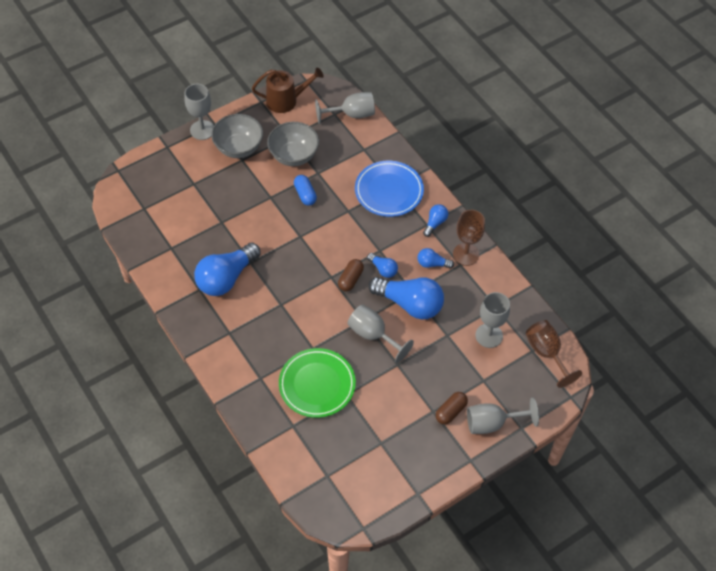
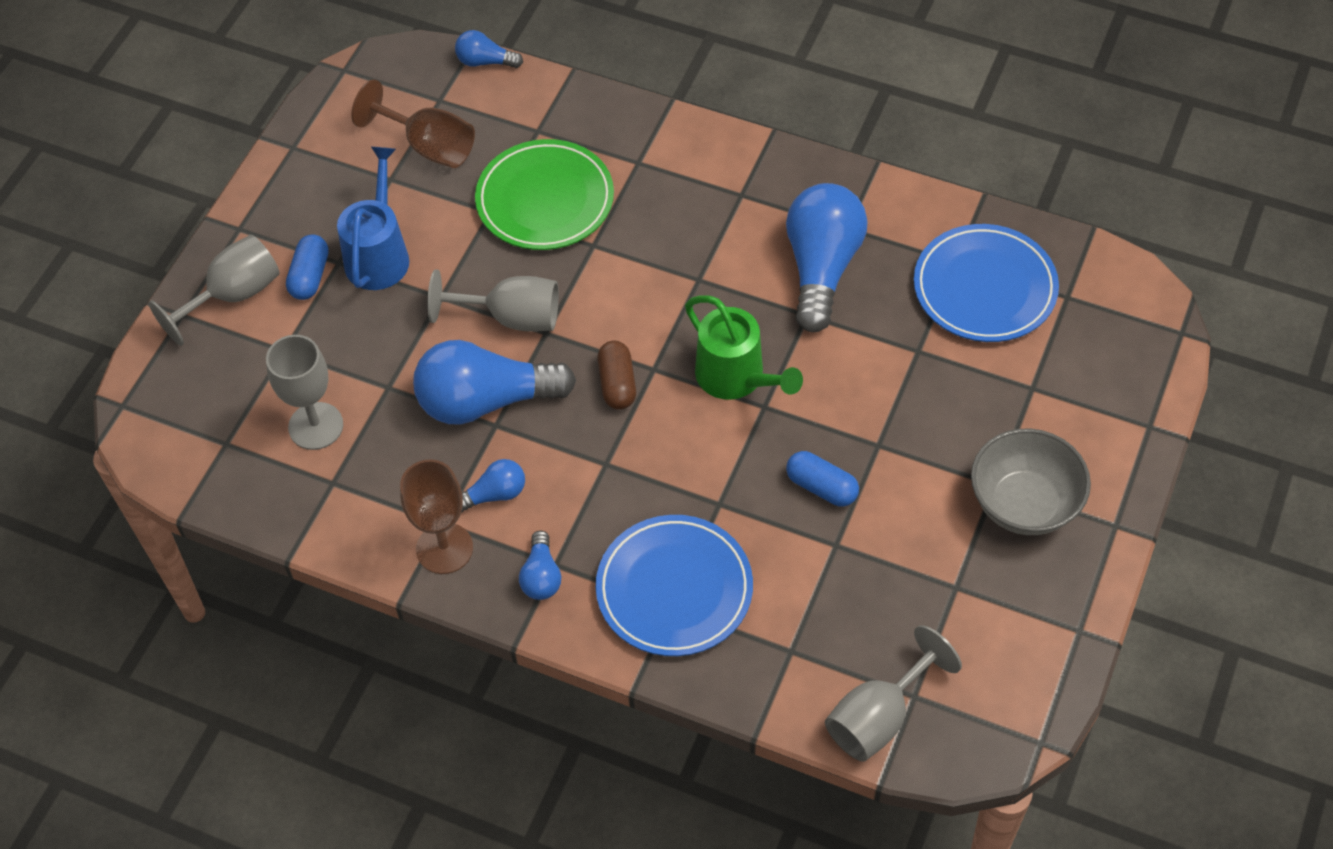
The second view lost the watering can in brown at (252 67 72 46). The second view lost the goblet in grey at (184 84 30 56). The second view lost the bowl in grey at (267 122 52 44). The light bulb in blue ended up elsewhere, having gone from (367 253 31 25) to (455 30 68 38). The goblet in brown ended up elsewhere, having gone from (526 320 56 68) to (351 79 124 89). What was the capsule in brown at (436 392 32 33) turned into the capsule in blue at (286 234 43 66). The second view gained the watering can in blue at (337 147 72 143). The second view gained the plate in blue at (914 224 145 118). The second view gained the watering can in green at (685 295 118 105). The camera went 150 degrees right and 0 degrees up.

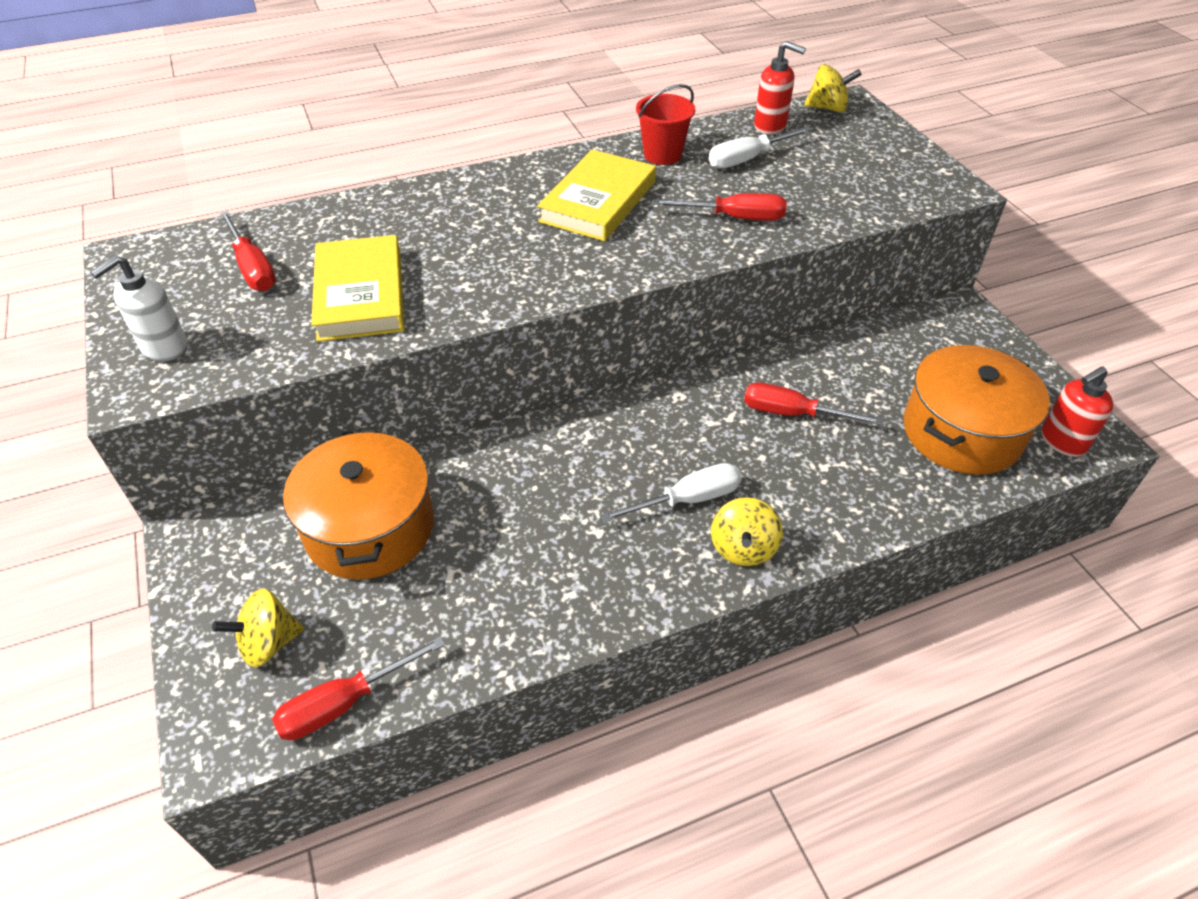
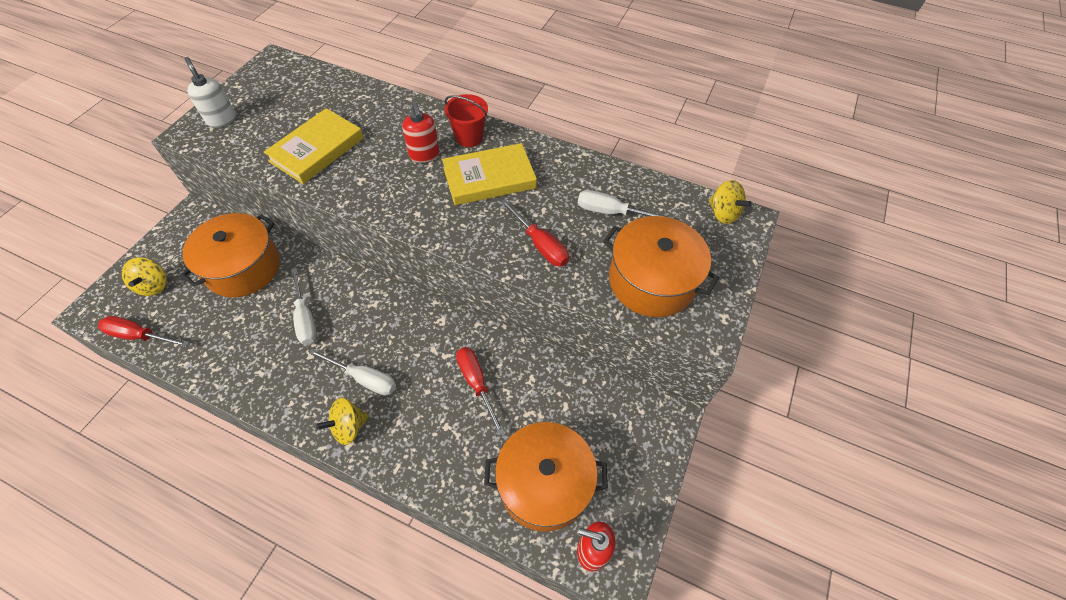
The soap dispenser in red ended up elsewhere, having gone from (754 41 52 93) to (402 102 38 61). The bucket in red ended up elsewhere, having gone from (636 84 60 81) to (445 94 43 53). The second view lost the screwdriver in red at (220 211 56 80). The soap dispenser in white at (90 255 98 106) ended up facing another way, 60 degrees clockwise from before. The spinning top in yellow at (212 589 92 78) ended up facing another way, 120 degrees counterclockwise from before. The second view gained the pot in orange at (603 216 116 101). The second view gained the screwdriver in white at (291 268 26 77). The camera went 45 degrees right and 10 degrees up.

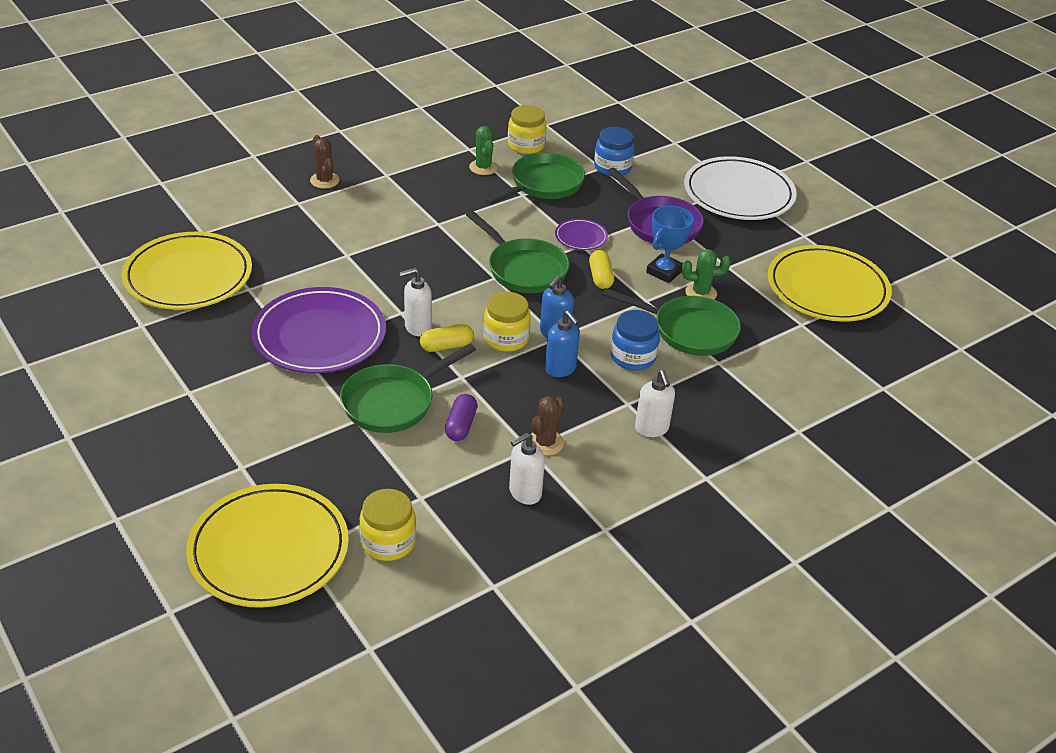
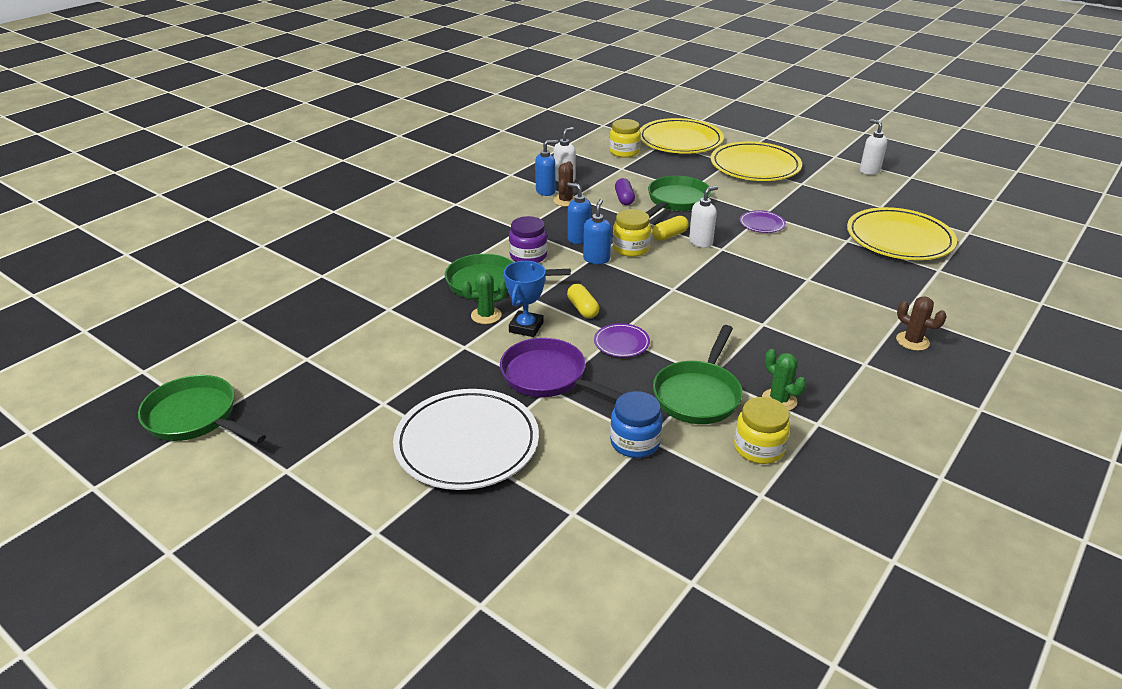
The pan in green ended up elsewhere, having gone from (466 211 103 82) to (138 375 128 69). The plate in yellow ended up elsewhere, having gone from (768 245 124 77) to (711 141 91 40). The size of the plate in purple at (251 287 135 86) changed by a factor of 0.45. What was the jar in blue at (611 310 49 60) turned into the jar in purple at (509 216 38 47). The soap dispenser in white ended up elsewhere, having gone from (635 370 40 67) to (860 119 27 56). The second view gained the soap dispenser in blue at (535 140 23 56). The camera went 165 degrees right and 5 degrees down.

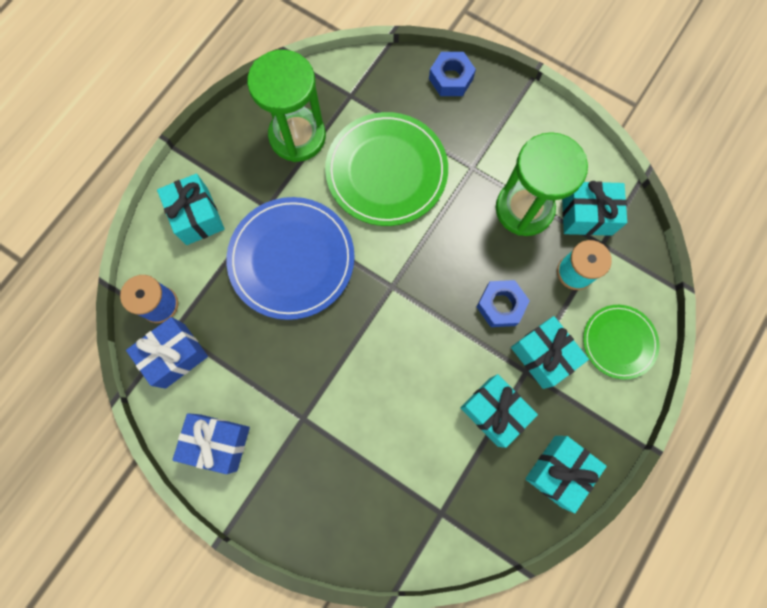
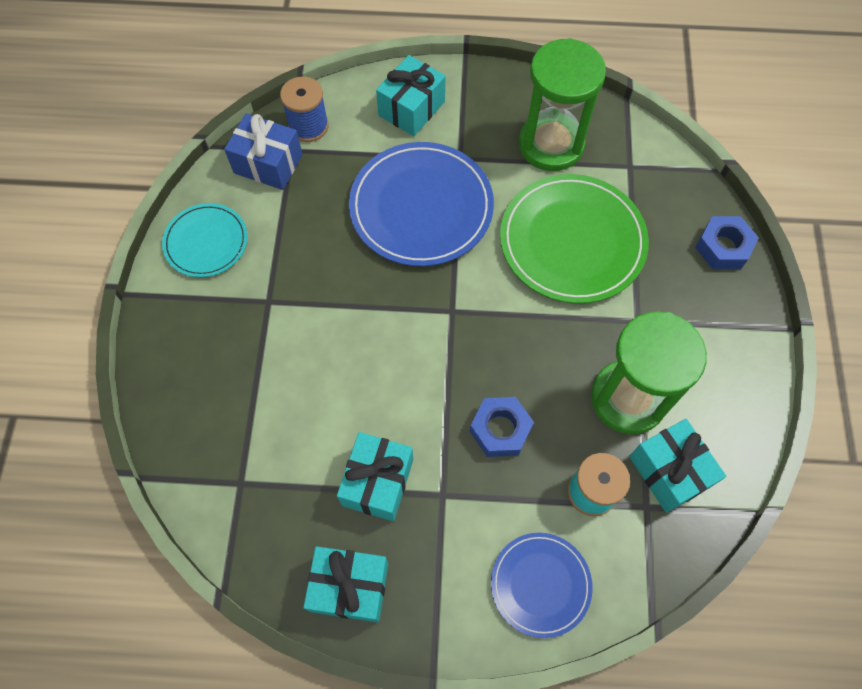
What was the plate in green at (583 305 76 75) turned into the plate in blue at (491 533 102 105). The second view lost the gift in turquoise at (511 316 78 73). Where the gift in blue stood at (172 413 78 61), the plate in turquoise came to stand at (162 203 86 74). The camera went 60 degrees right and 10 degrees down.

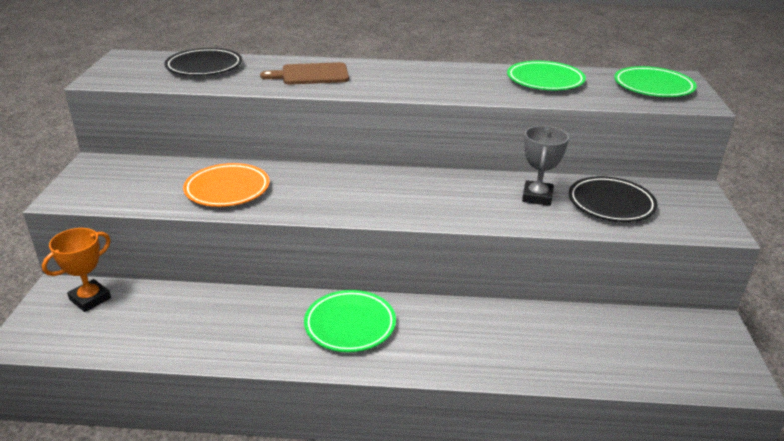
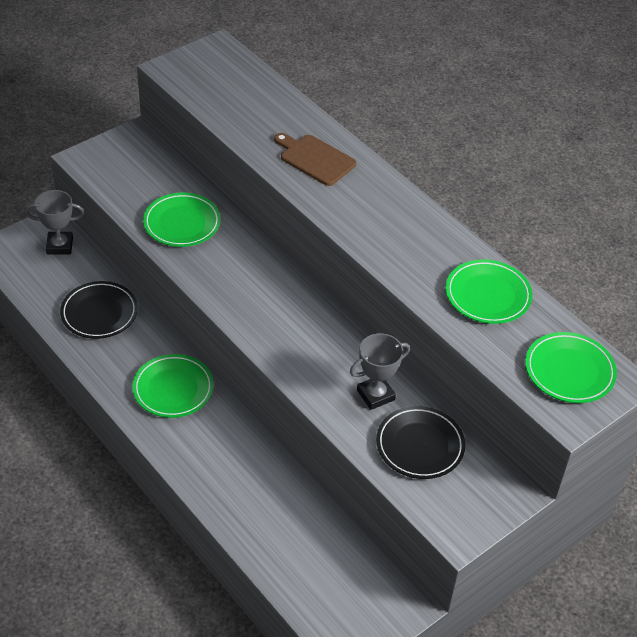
The plate in black ended up elsewhere, having gone from (165 48 77 28) to (60 281 78 58). What was the plate in orange at (183 163 87 44) turned into the plate in green at (143 193 78 54). What was the trophy in orange at (42 228 69 84) turned into the trophy in grey at (25 190 60 64). The camera went 45 degrees right and 15 degrees up.

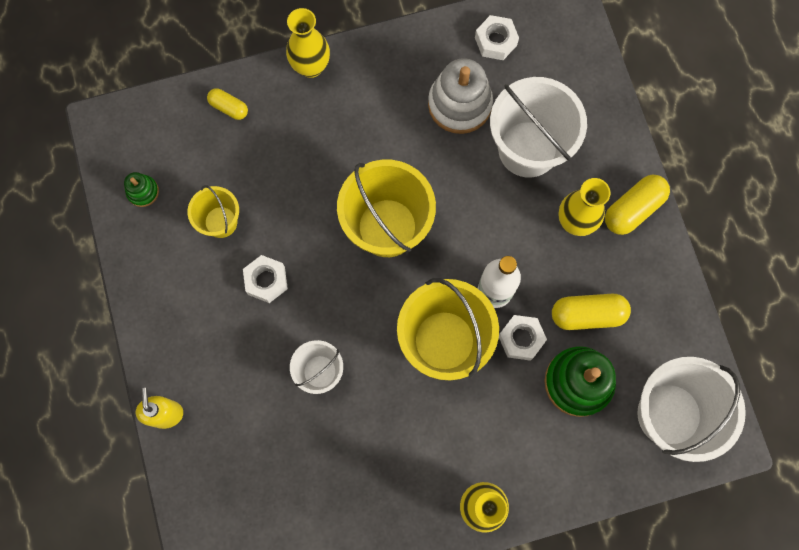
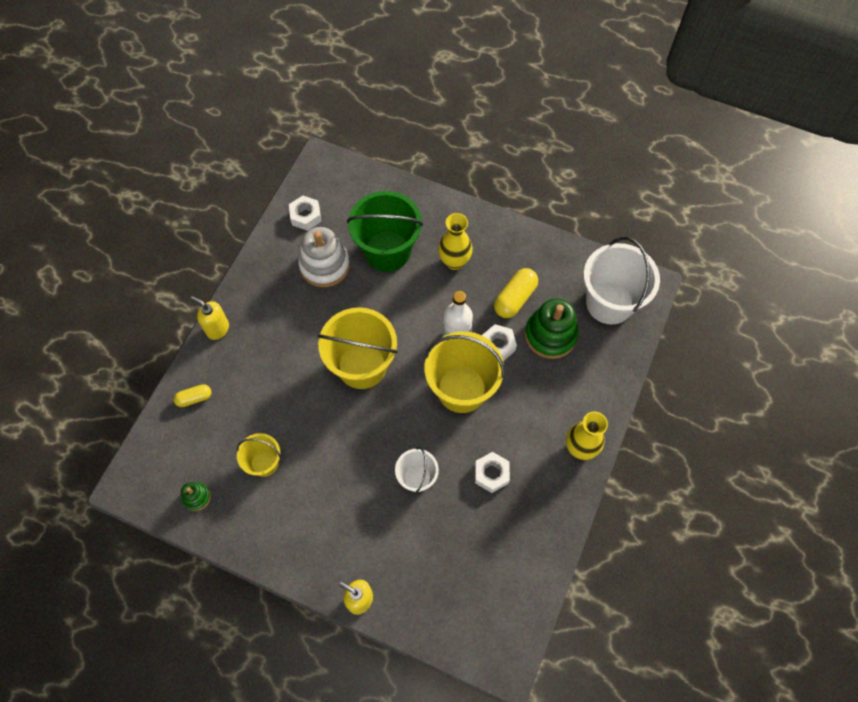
Where the vase in yellow stood at (286 8 44 70), the soap dispenser in yellow came to stand at (190 296 39 44). What was the bucket in white at (490 77 97 101) turned into the bucket in green at (347 191 76 81). The second view lost the capsule in yellow at (605 175 65 60). The nut in white ended up elsewhere, having gone from (243 255 45 48) to (475 452 35 41). The camera went 50 degrees left and 10 degrees down.

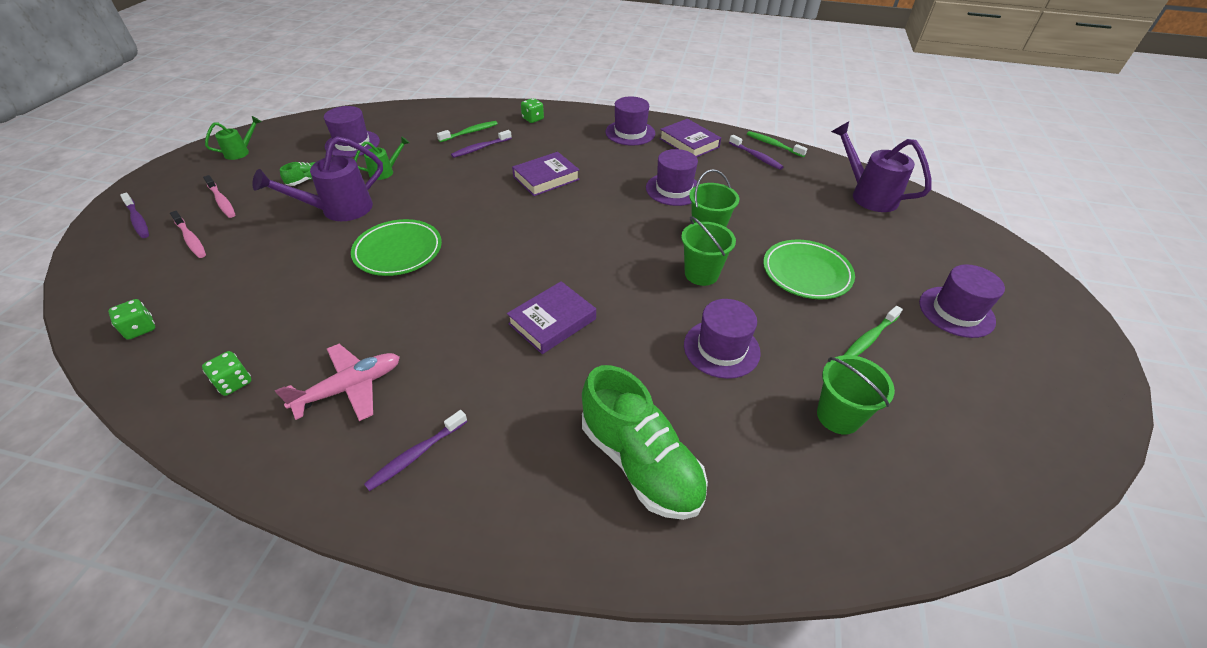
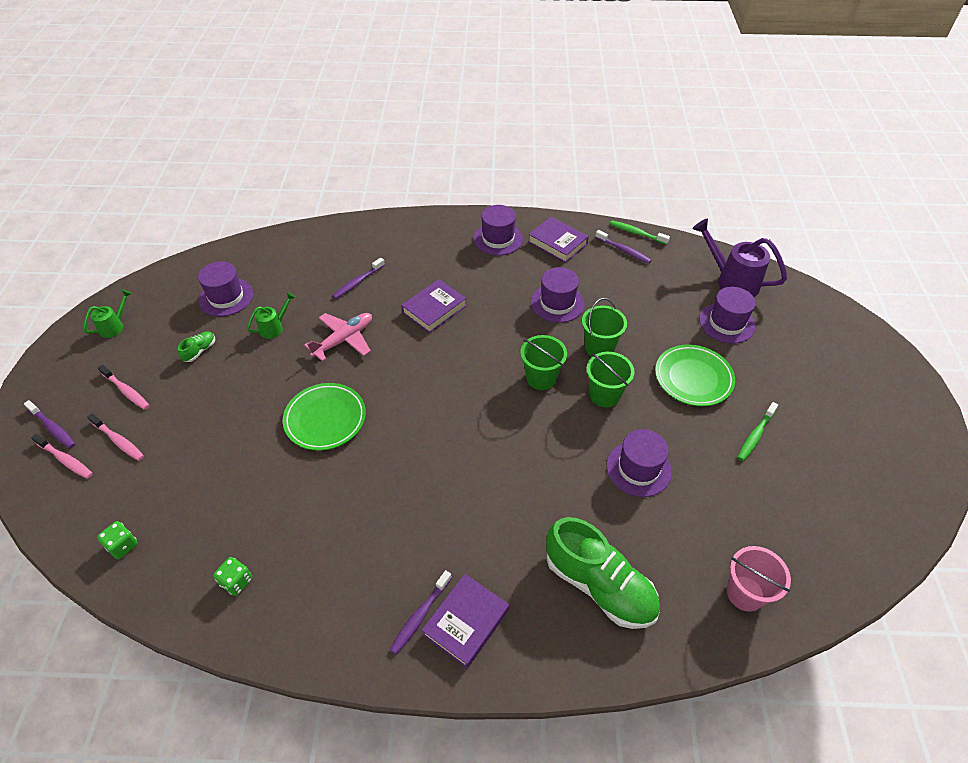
The second view lost the dice in green at (521 98 23 25). The second view lost the toothbrush in green at (437 121 61 21). The second view lost the watering can in purple at (252 136 131 85). The hat in purple ended up elsewhere, having gone from (919 264 86 74) to (699 287 57 57). The book in purple ended up elsewhere, having gone from (507 281 89 73) to (422 574 87 95). The plane in pink ended up elsewhere, having gone from (275 344 125 77) to (304 313 68 49). The bucket in green ended up elsewhere, having gone from (817 355 78 80) to (521 335 46 55). The second view gained the toothbrush in pink at (31 434 62 45). The second view gained the bucket in pink at (727 546 64 66). The camera went 10 degrees left and 5 degrees up.

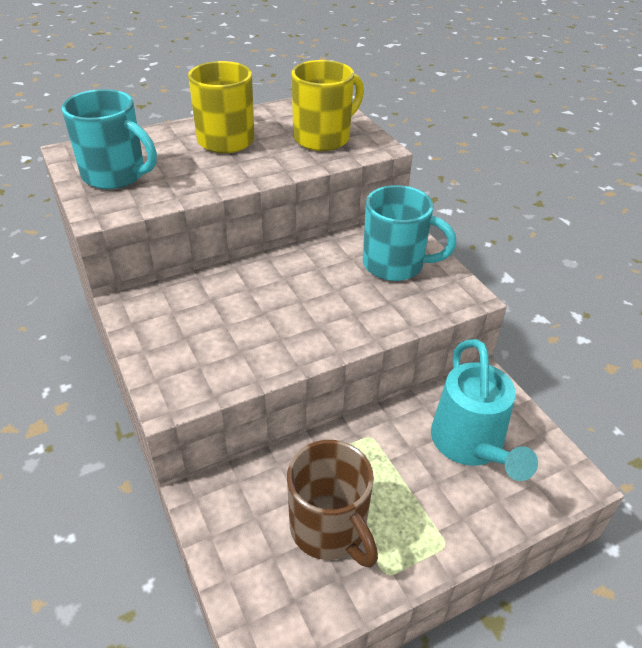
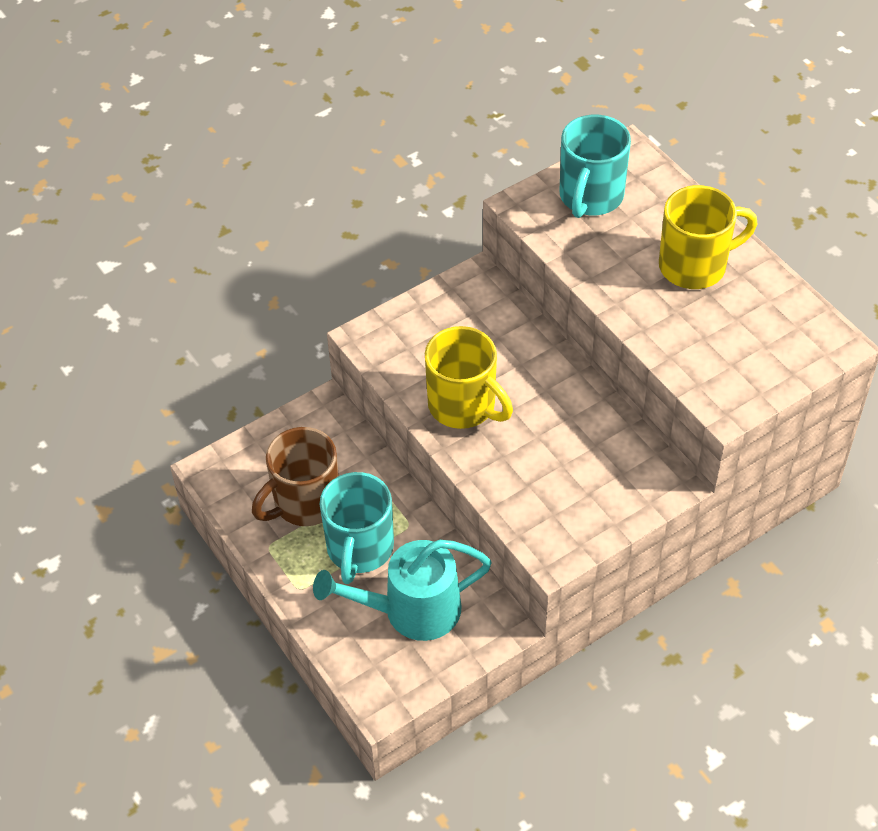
The mug in yellow ended up elsewhere, having gone from (291 60 73 91) to (425 326 88 103). The mug in turquoise ended up elsewhere, having gone from (363 185 93 96) to (319 472 75 112). The camera went 85 degrees right and 10 degrees up.

